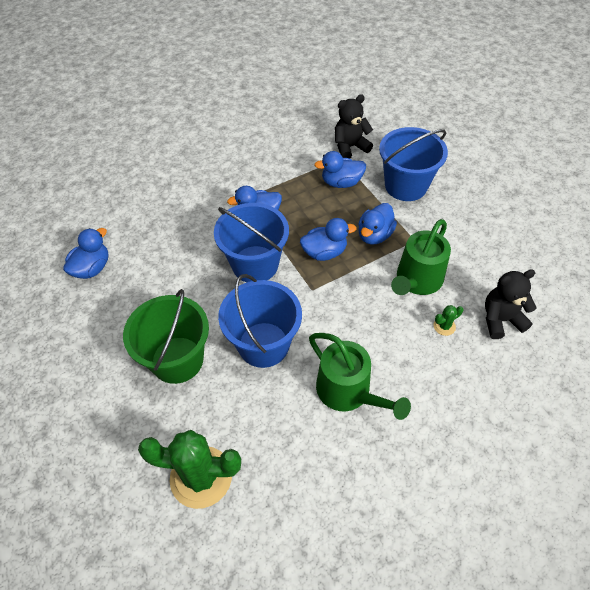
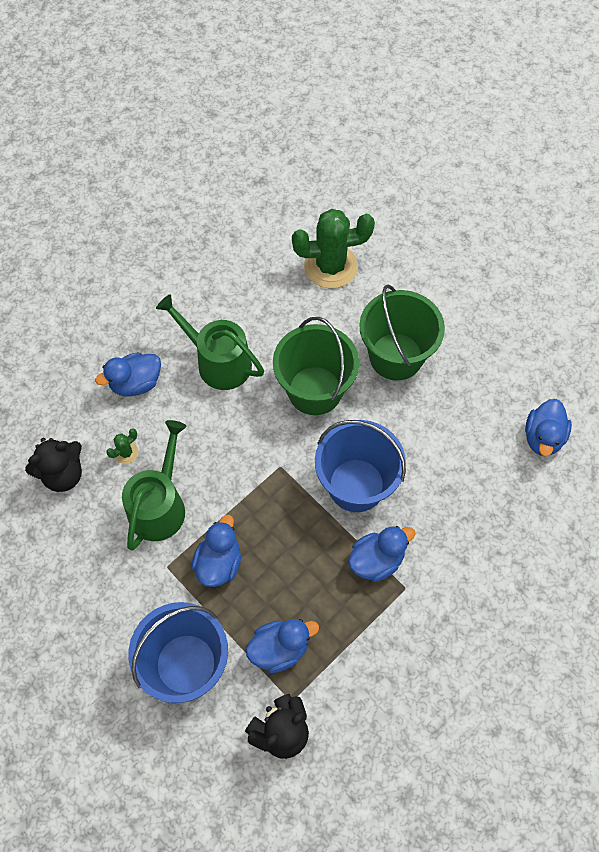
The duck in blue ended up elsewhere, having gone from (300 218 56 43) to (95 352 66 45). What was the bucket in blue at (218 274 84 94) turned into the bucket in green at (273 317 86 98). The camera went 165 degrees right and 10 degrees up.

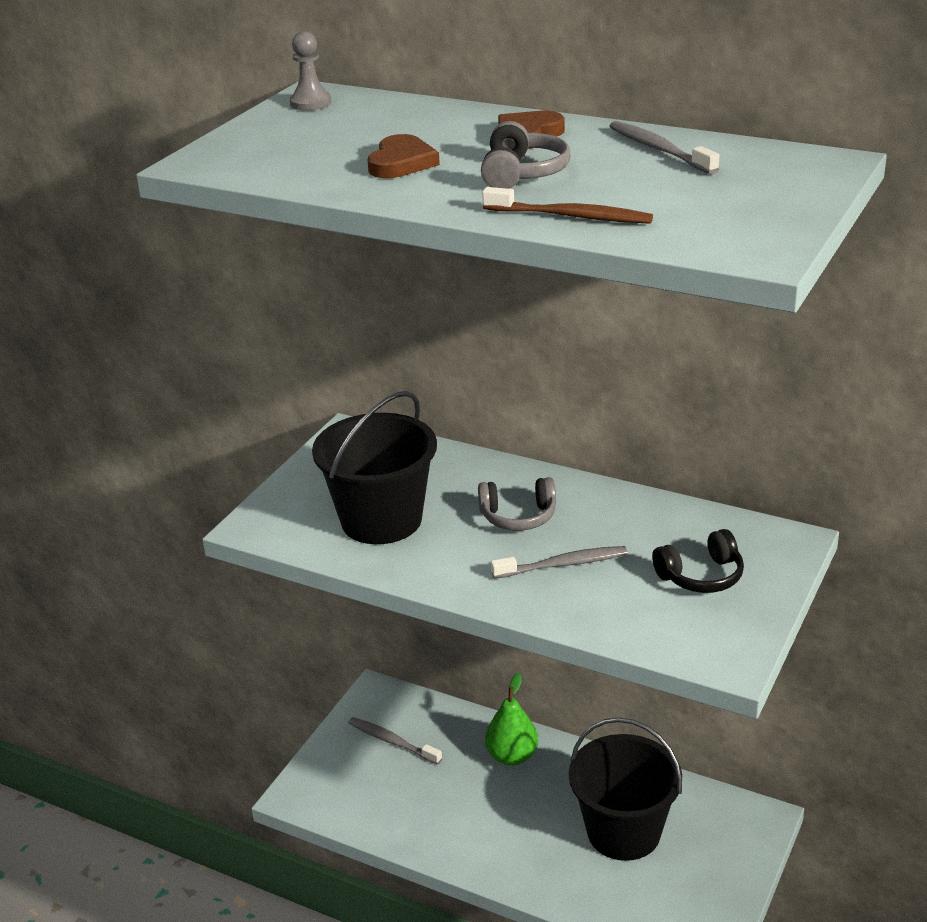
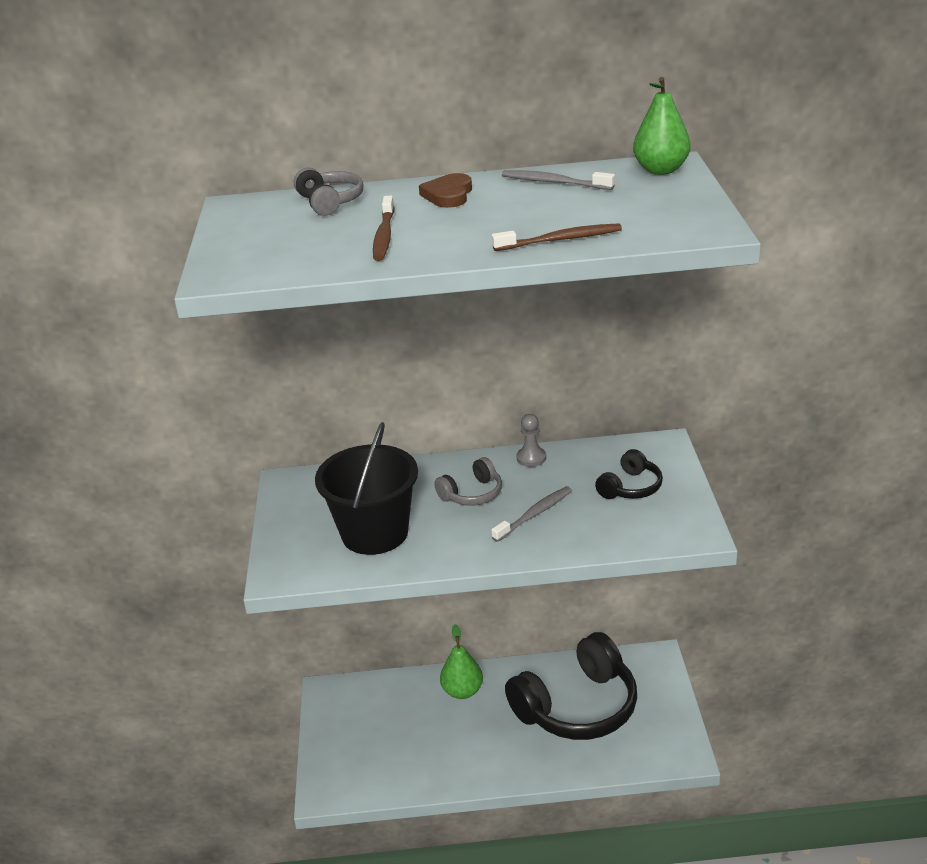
The pawn in grey ended up elsewhere, having gone from (290 31 41 79) to (517 414 29 53). The headphones in grey ended up elsewhere, having gone from (481 121 90 68) to (294 167 70 49). Where the heart in brown stood at (367 134 73 44), the toothbrush in brown came to stand at (373 195 22 66). The second view lost the toothbrush in grey at (349 717 93 48). Where the bucket in black stood at (569 717 113 144), the headphones in black came to stand at (505 632 132 108). The second view gained the pear in green at (633 77 58 98). The camera went 30 degrees left and 0 degrees up.

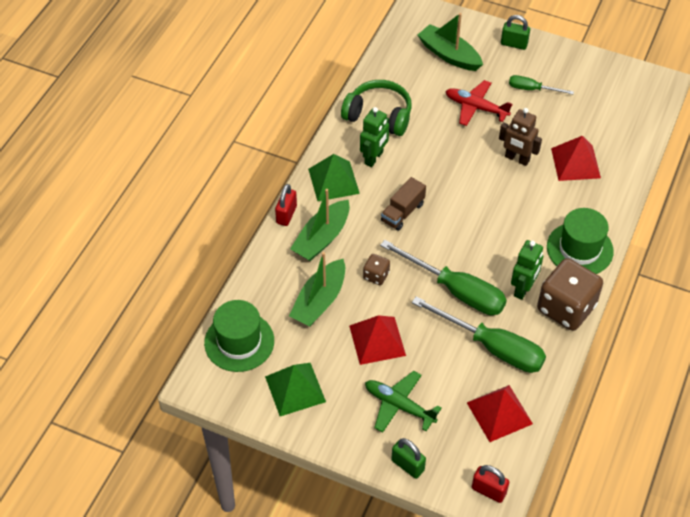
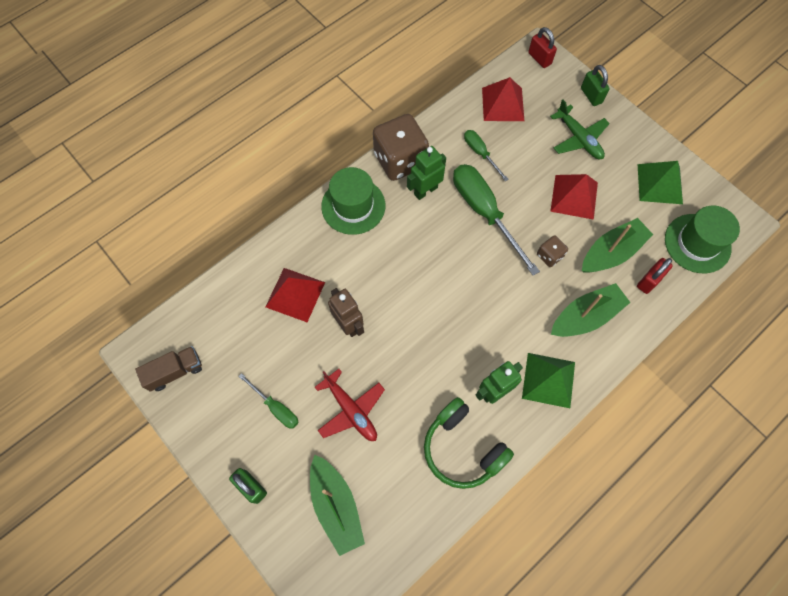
The truck in brown ended up elsewhere, having gone from (381 177 45 54) to (135 346 67 46). The padlock in red ended up elsewhere, having gone from (275 184 22 42) to (637 258 36 36). The size of the screwdriver in green at (412 297 134 76) changed by a factor of 0.52. The camera went 155 degrees left and 15 degrees up.

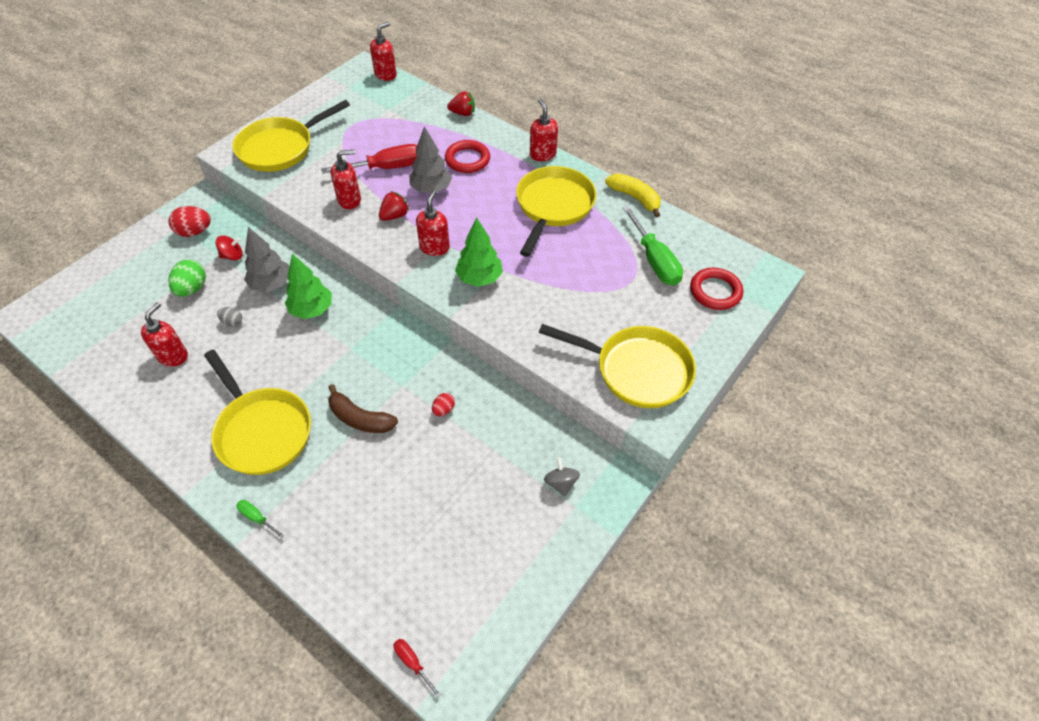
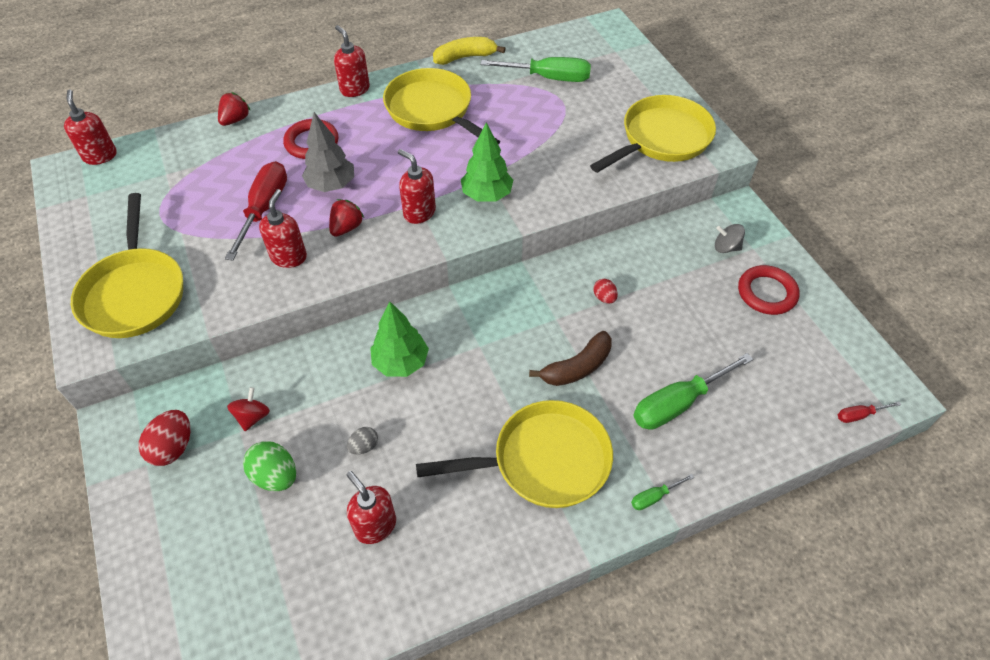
The soap dispenser in red at (530 99 28 62) ended up facing another way, 45 degrees clockwise from before. The strawberry in red at (379 191 30 30) ended up facing another way, 45 degrees clockwise from before. The second view lost the tree in grey at (244 227 45 65). The ring in red ended up elsewhere, having gone from (690 268 53 42) to (738 265 62 50). The second view gained the screwdriver in green at (633 353 120 77). The camera went 60 degrees left and 0 degrees up.

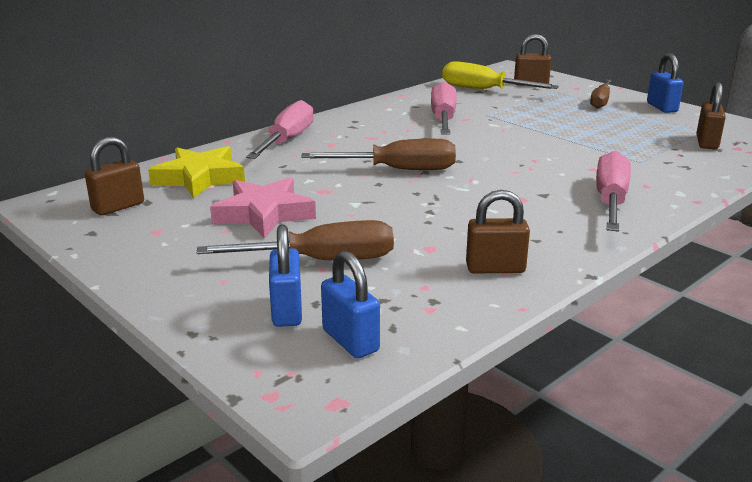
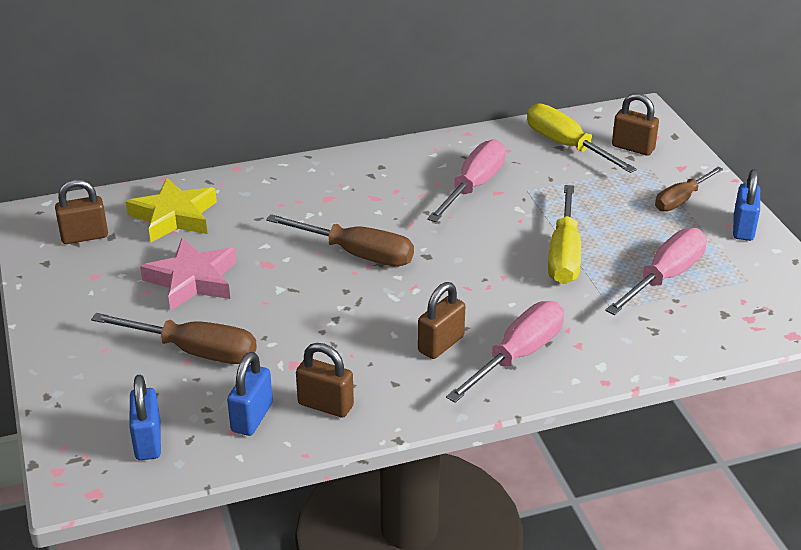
The padlock in brown ended up elsewhere, having gone from (696 82 30 67) to (418 282 47 77). The screwdriver in pink ended up elsewhere, having gone from (246 100 68 59) to (605 228 102 87). The padlock in blue ended up elsewhere, having gone from (269 224 33 103) to (227 352 46 84). The second view gained the screwdriver in yellow at (548 185 33 99). The camera went 25 degrees right and 10 degrees up.

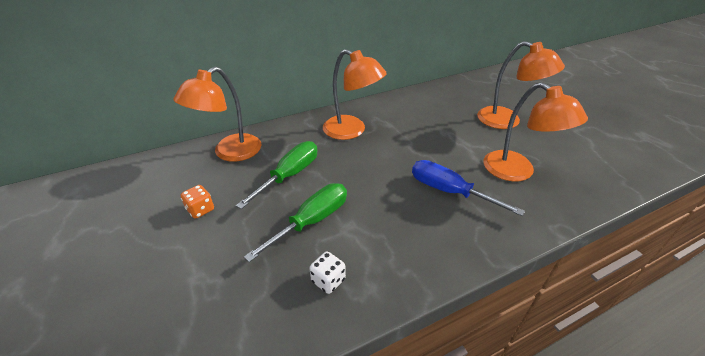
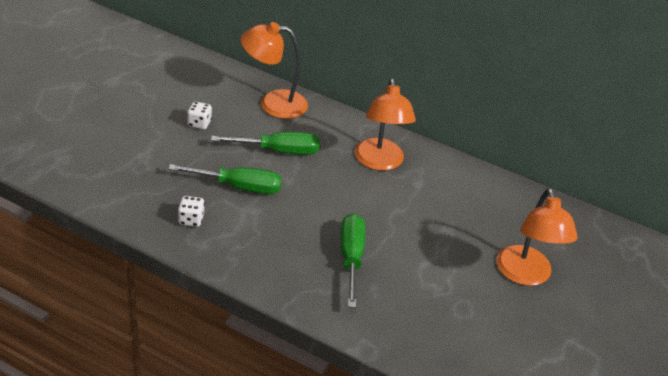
The second view lost the lamp in orange at (483 82 105 99). What was the screwdriver in blue at (412 160 113 56) turned into the screwdriver in green at (341 213 24 95). What was the dice in orange at (181 185 33 34) turned into the dice in white at (187 101 25 28). The camera went 50 degrees right and 0 degrees up.

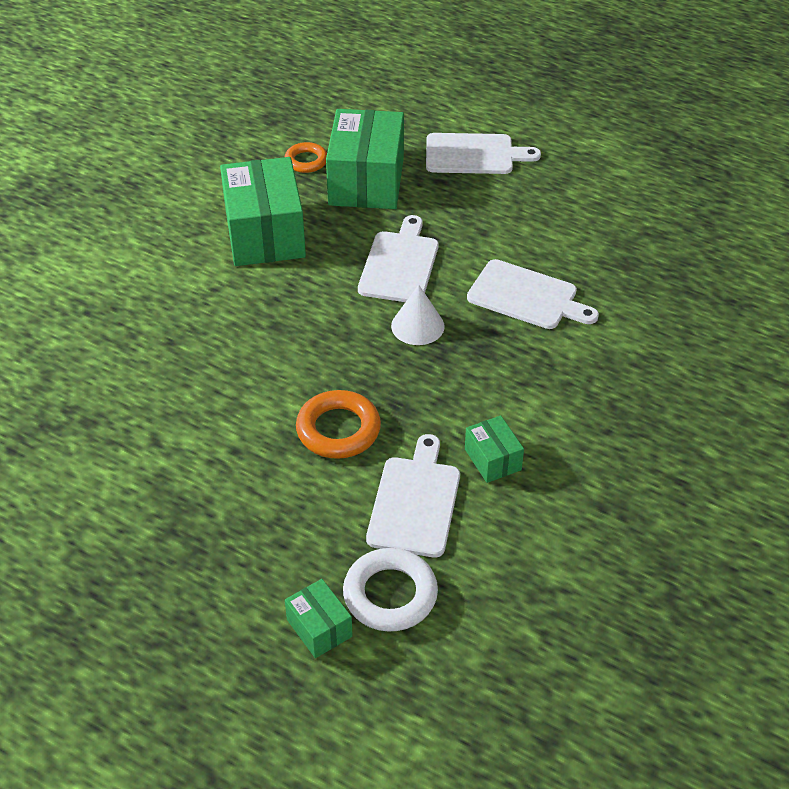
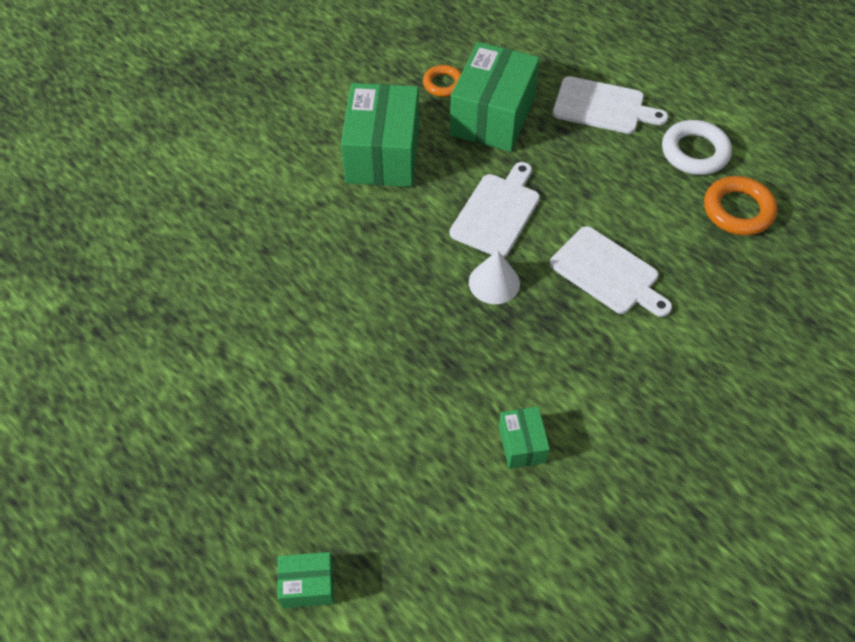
The ring in orange ended up elsewhere, having gone from (296 390 85 69) to (704 176 73 60). The second view lost the cutting board in white at (366 434 94 123). The ring in white ended up elsewhere, having gone from (343 548 95 84) to (662 120 70 55). The box in green at (285 579 68 79) ended up facing another way, 75 degrees counterclockwise from before. The camera went 15 degrees right and 10 degrees up.

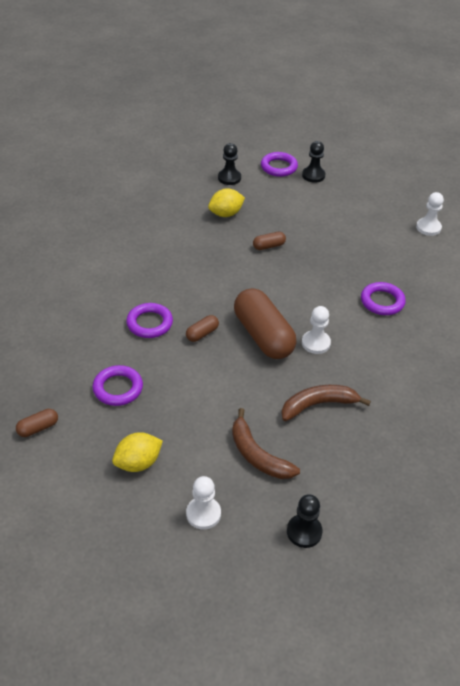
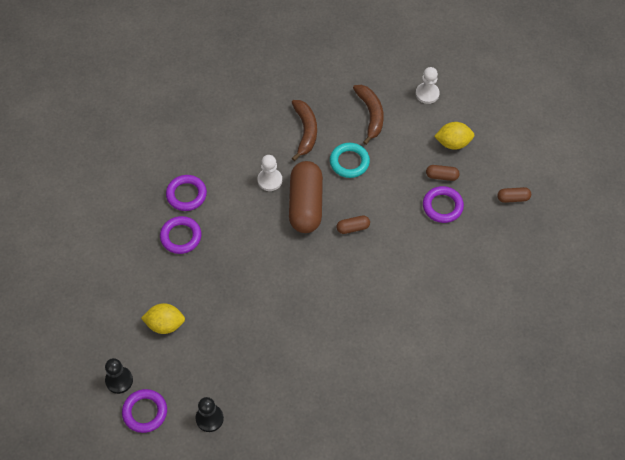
The lemon in yellow ended up elsewhere, having gone from (208 188 37 29) to (141 303 44 31). The second view lost the pawn in white at (416 192 28 44). The capsule in brown ended up elsewhere, having gone from (253 232 33 18) to (426 165 34 16). The ring in purple ended up elsewhere, having gone from (126 303 47 35) to (160 216 41 38). The banana in brown at (281 385 90 36) ended up facing another way, 105 degrees counterclockwise from before. The second view lost the pawn in black at (287 494 36 54). The second view gained the ring in turquoise at (330 143 40 35). The camera went 150 degrees left and 15 degrees up.

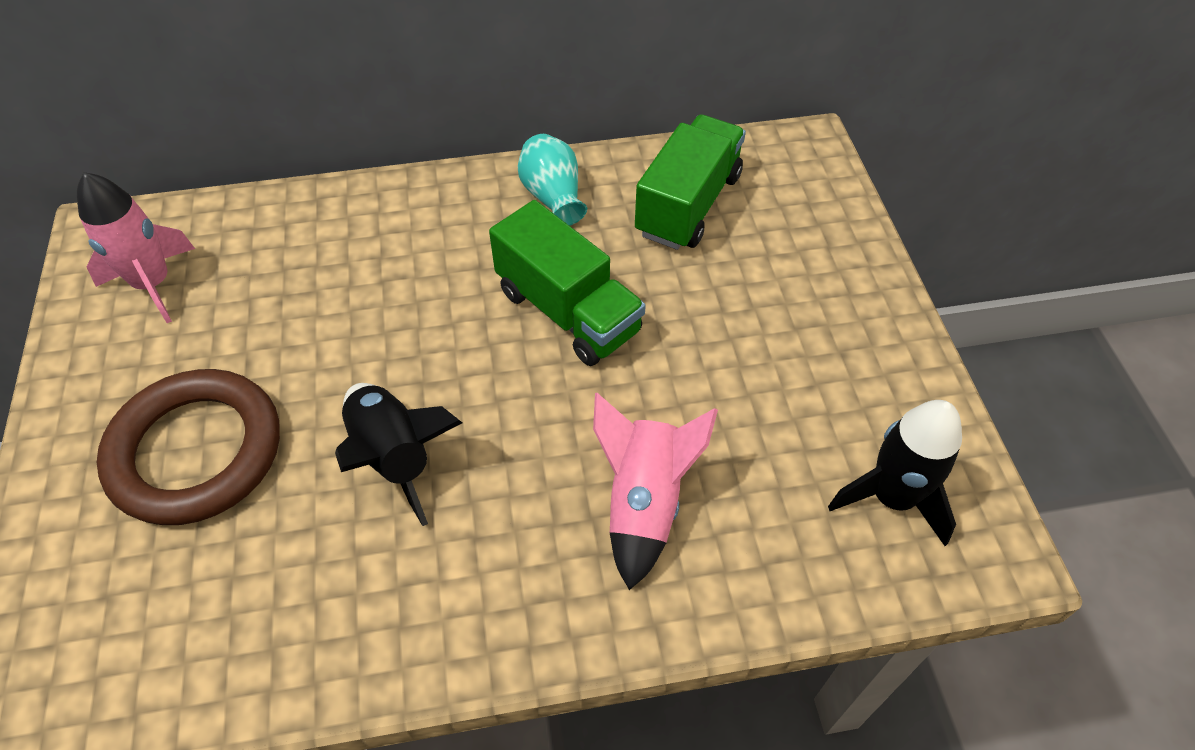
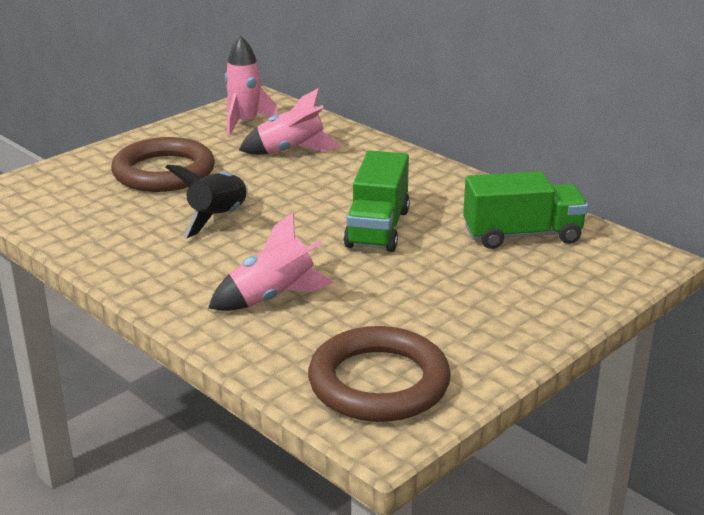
The second view lost the vase in turquoise at (518 134 69 92). Where the rocket in black stood at (828 400 134 146), the ring in brown came to stand at (308 326 143 96). The second view gained the rocket in pink at (239 88 103 67). The camera went 55 degrees right and 25 degrees down.

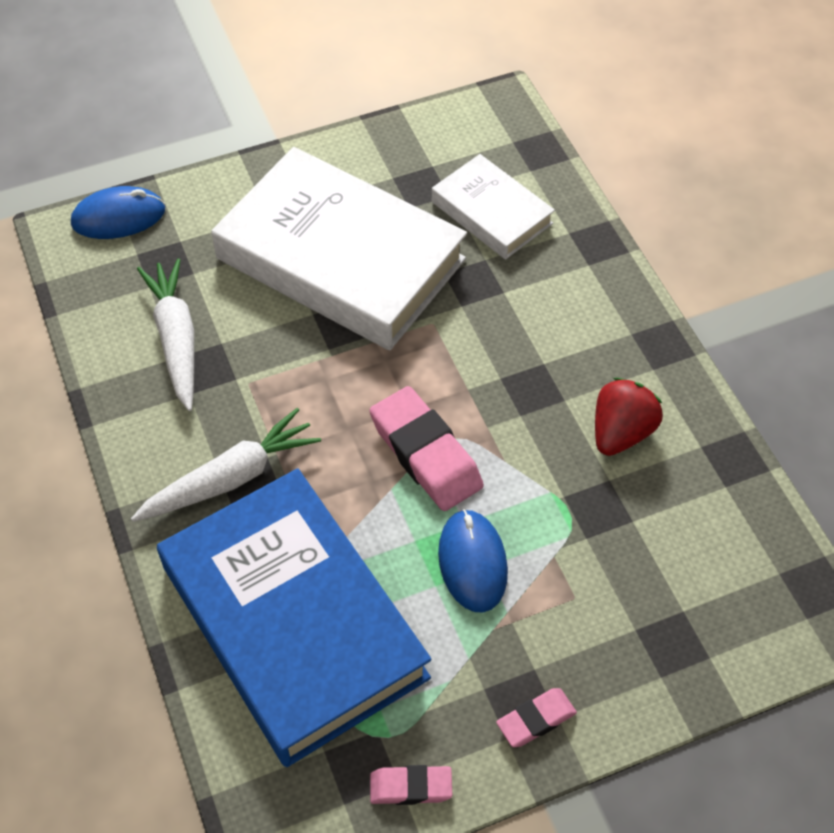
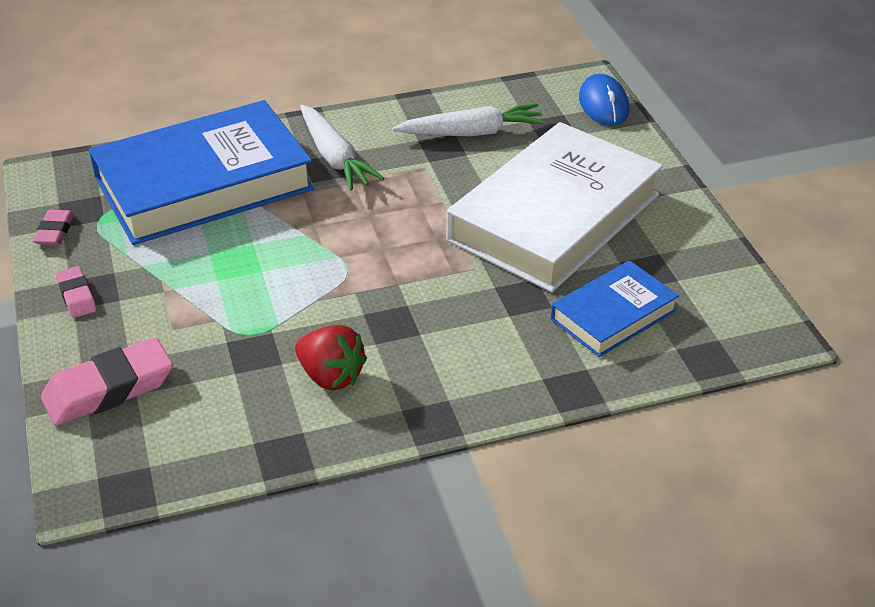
What was the book in white at (432 154 123 105) turned into the book in blue at (551 260 128 97). The eraser in pink ended up elsewhere, having gone from (370 386 114 125) to (41 338 132 88). The second view lost the mouse in blue at (438 509 70 104). The camera went 95 degrees right and 15 degrees down.

